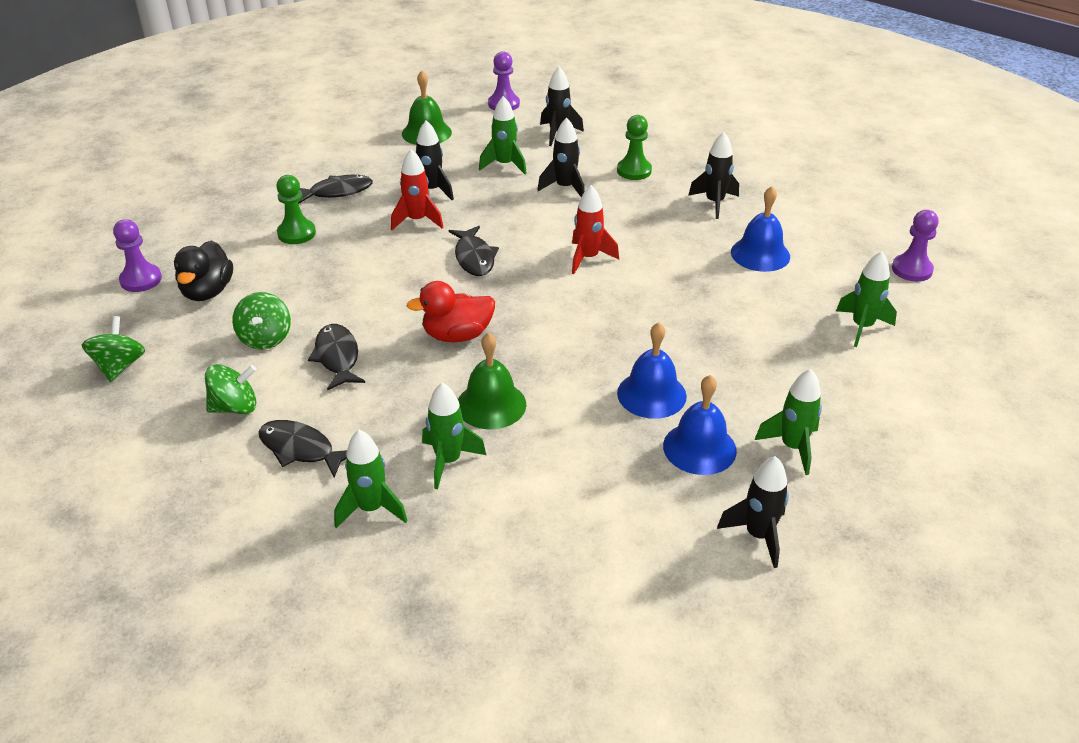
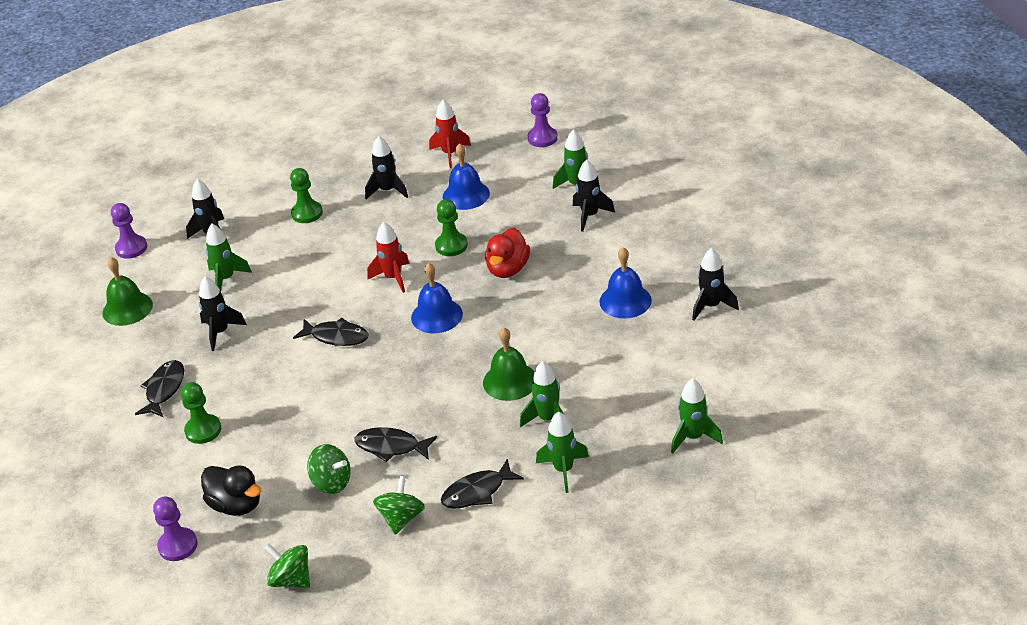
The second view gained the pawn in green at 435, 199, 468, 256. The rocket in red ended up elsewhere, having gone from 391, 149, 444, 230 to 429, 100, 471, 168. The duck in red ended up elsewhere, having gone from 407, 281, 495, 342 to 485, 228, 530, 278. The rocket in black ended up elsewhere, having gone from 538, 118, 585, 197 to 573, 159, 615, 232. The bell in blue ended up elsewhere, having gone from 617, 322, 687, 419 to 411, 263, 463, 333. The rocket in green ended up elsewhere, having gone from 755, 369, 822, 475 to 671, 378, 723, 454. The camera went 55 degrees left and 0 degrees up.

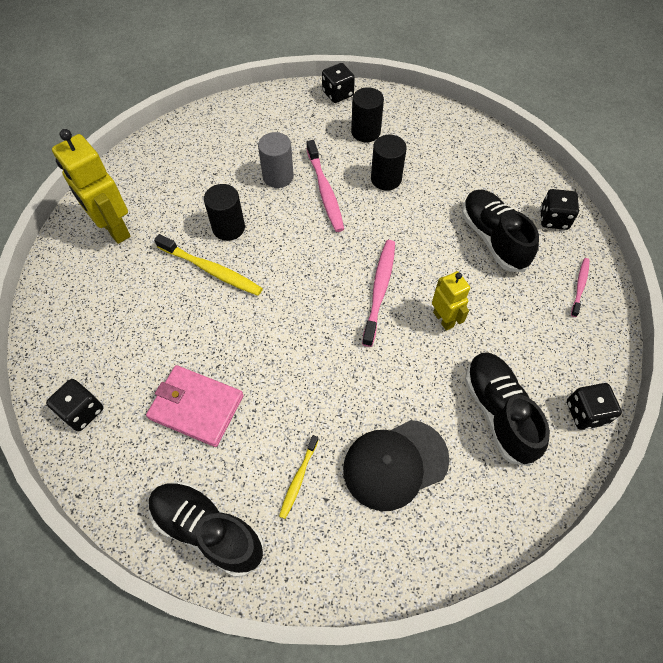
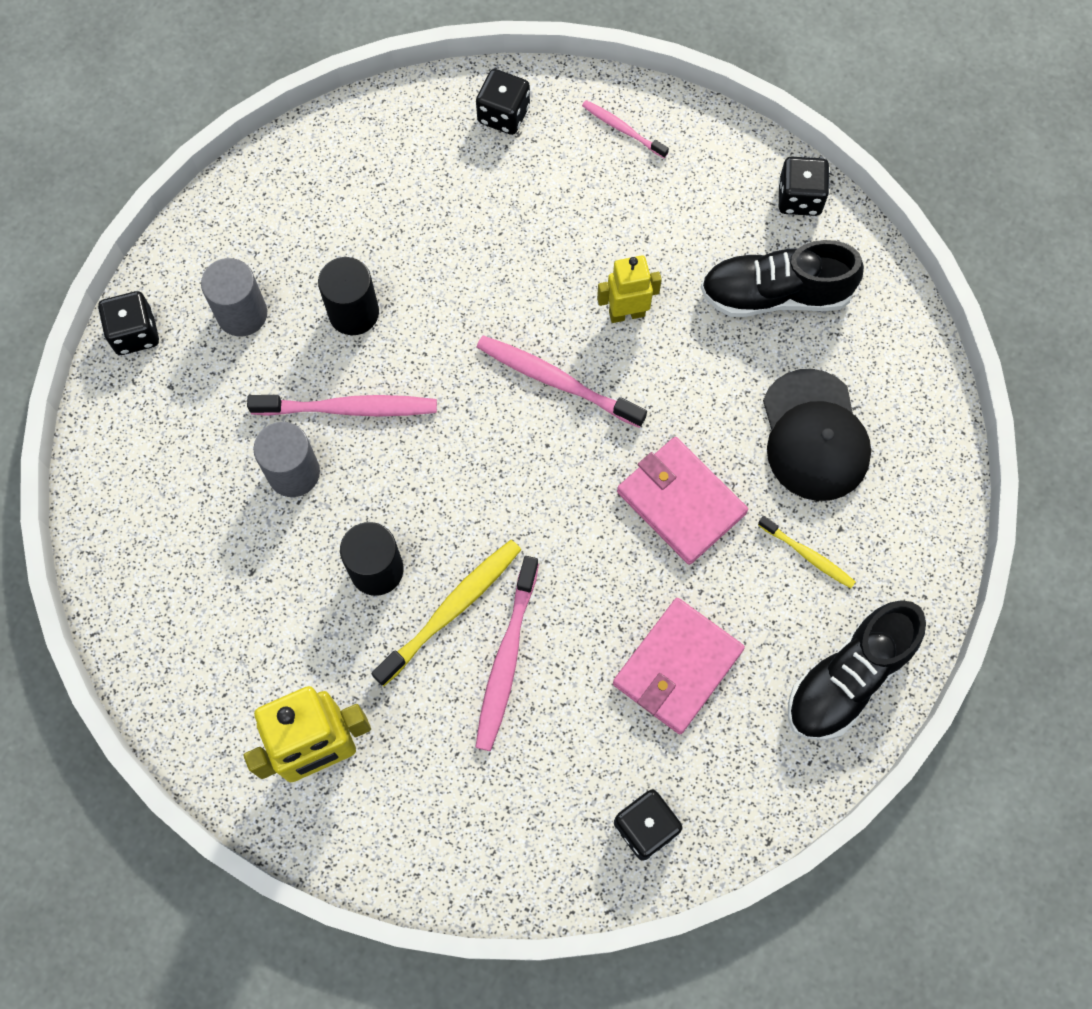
The second view lost the shoe in black at 462, 190, 539, 272. The second view gained the toothbrush in pink at 475, 556, 539, 751. The second view gained the wallet in pink at 617, 437, 748, 565. What was the cylinder in black at 351, 87, 384, 142 turned into the cylinder in grey at 201, 258, 267, 337. The camera went 75 degrees left and 10 degrees up.

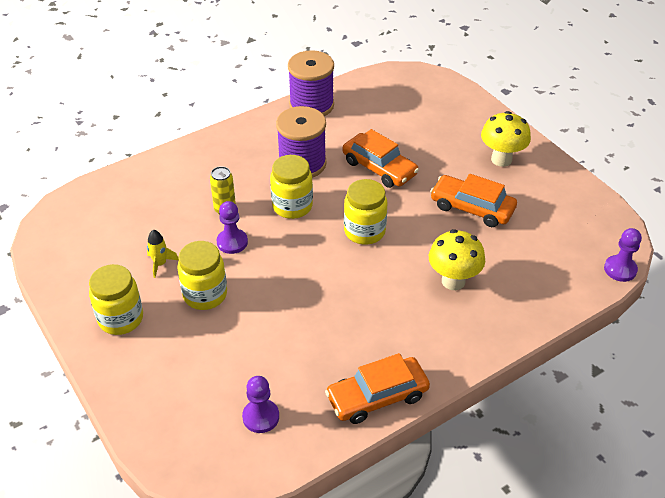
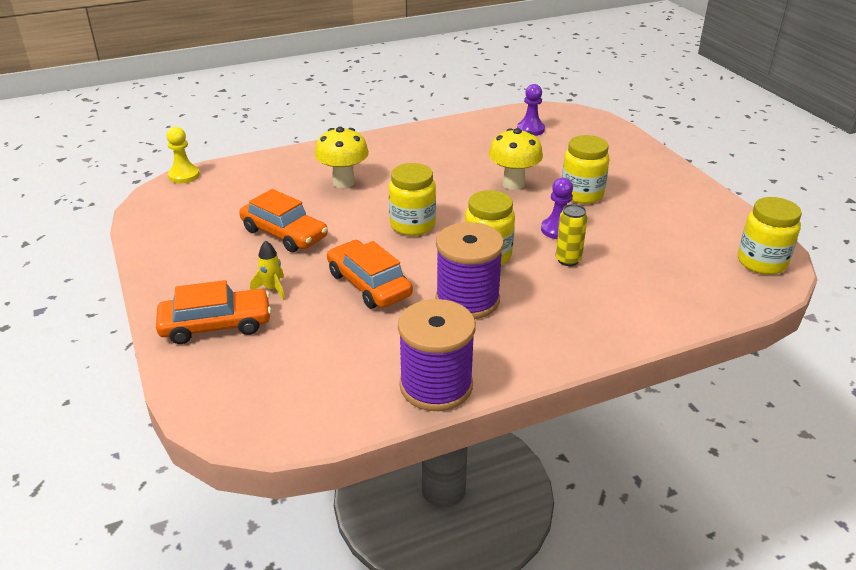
The jar in yellow ended up elsewhere, having gone from 89, 264, 143, 335 to 738, 197, 802, 275. The rocket in yellow ended up elsewhere, having gone from 147, 230, 179, 278 to 250, 241, 285, 300. The car in orange ended up elsewhere, having gone from 325, 353, 430, 424 to 156, 280, 271, 344. The mushroom in yellow ended up elsewhere, having gone from 481, 111, 531, 167 to 489, 128, 543, 190. What was the pawn in purple at 604, 228, 642, 282 turned into the pawn in yellow at 167, 127, 200, 183. The camera went 170 degrees left and 10 degrees down.

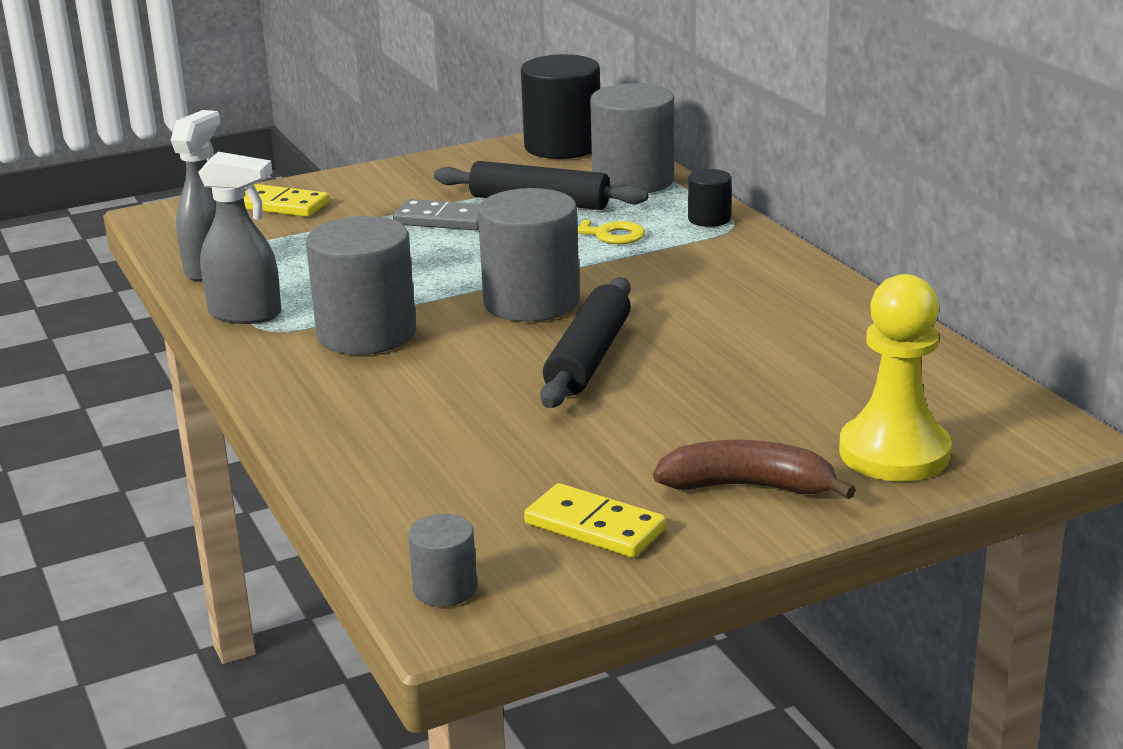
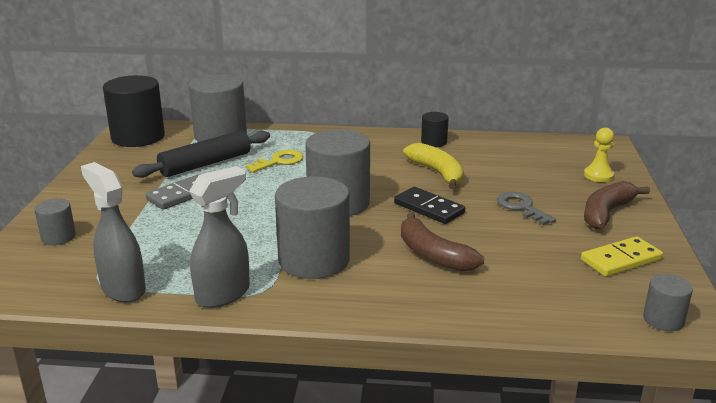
The second view gained the banana in brown at 401, 212, 484, 271. The second view gained the banana in yellow at 403, 143, 464, 189. The second view gained the key in grey at 497, 192, 556, 225. The cylinder in black ended up elsewhere, having gone from 688, 169, 732, 227 to 421, 112, 449, 147. Where the domino in yellow stood at 244, 184, 329, 217, the cylinder in grey came to stand at 34, 198, 76, 245. Where the rolling pin in black stood at 540, 277, 631, 408, the domino in black came to stand at 394, 187, 465, 224. The size of the pawn in yellow at 839, 274, 952, 482 changed by a factor of 0.53. The camera went 60 degrees left and 0 degrees up.

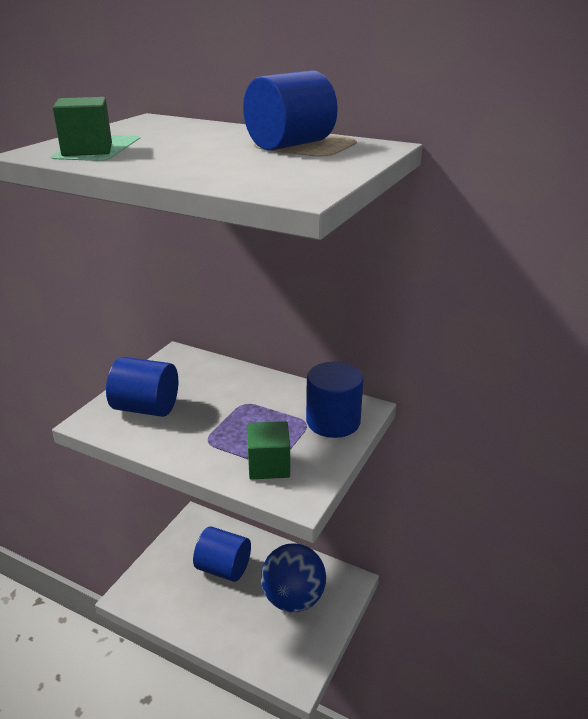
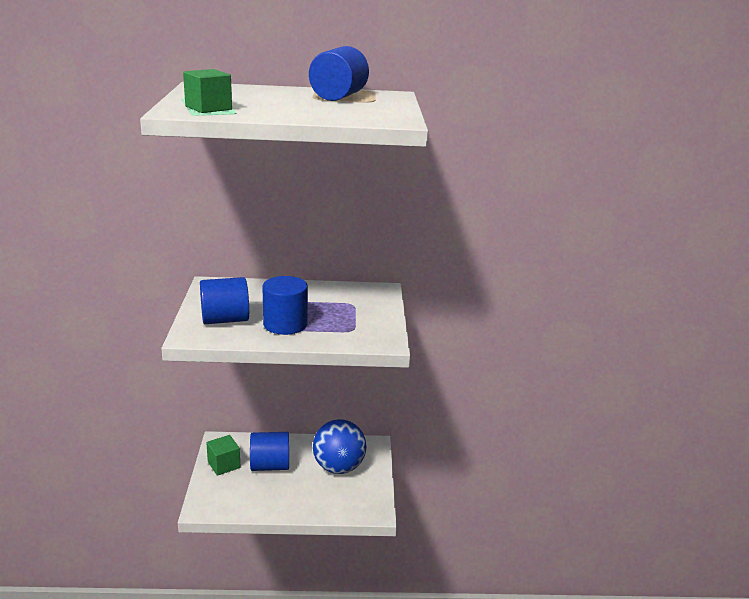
The cube in green ended up elsewhere, having gone from 248, 421, 290, 479 to 206, 435, 240, 476. The cylinder in blue ended up elsewhere, having gone from 306, 362, 364, 438 to 262, 276, 308, 335. The camera went 30 degrees left and 5 degrees down.

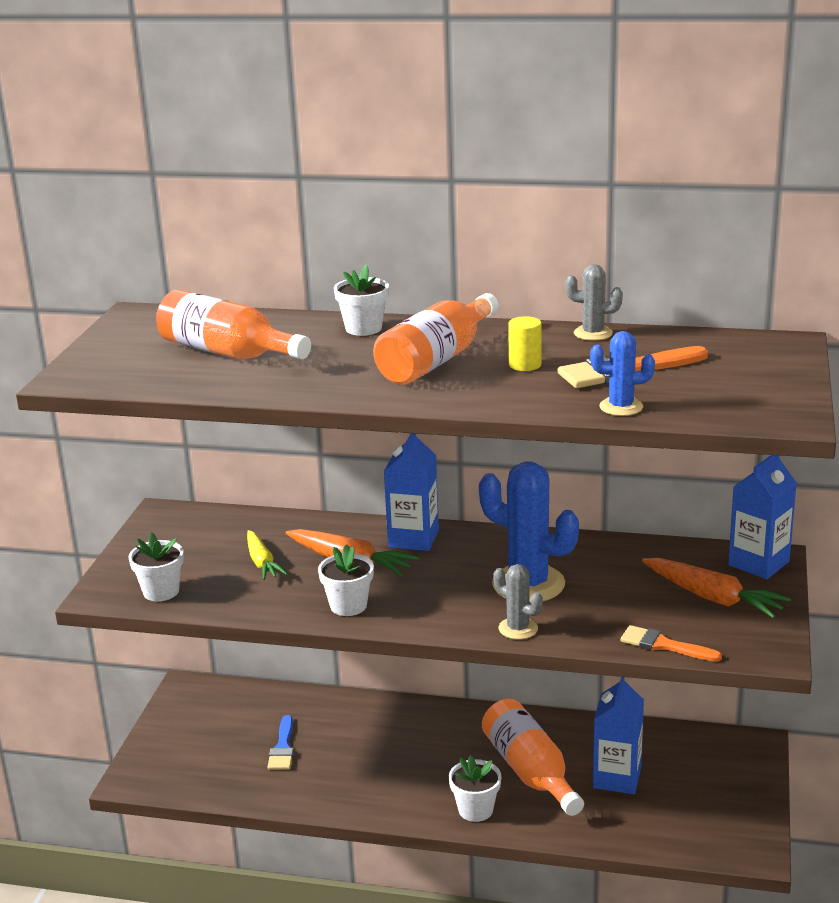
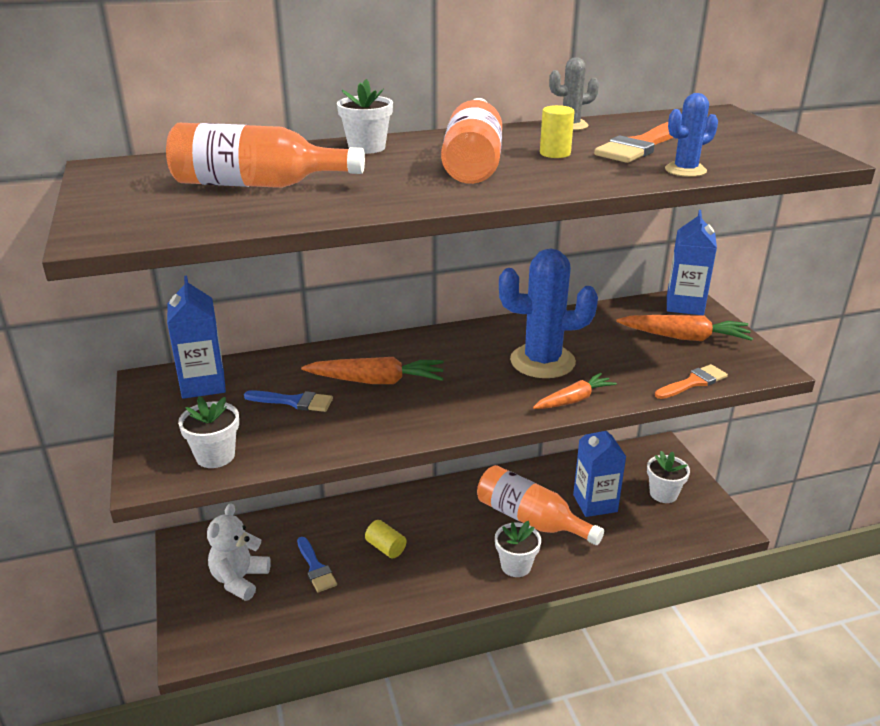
The second view gained the teddy bear in white at 207, 503, 271, 601. The second view gained the cylinder in yellow at 365, 520, 406, 558. The flower pot in white ended up elsewhere, having gone from 318, 544, 374, 616 to 647, 451, 690, 503. The carton in blue ended up elsewhere, having gone from 384, 433, 439, 551 to 167, 276, 226, 399. Where the carrot in yellow stood at 247, 530, 287, 580, the brush in blue came to stand at 244, 390, 333, 412. Where the cactus in grey stood at 493, 564, 543, 639, the carrot in orange came to stand at 533, 373, 617, 409. The brush in orange at 620, 625, 722, 662 ended up facing another way, 150 degrees clockwise from before. The camera went 30 degrees left and 5 degrees up.

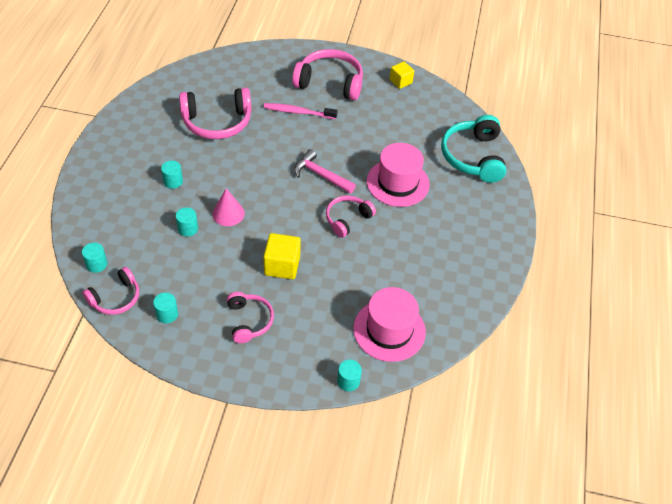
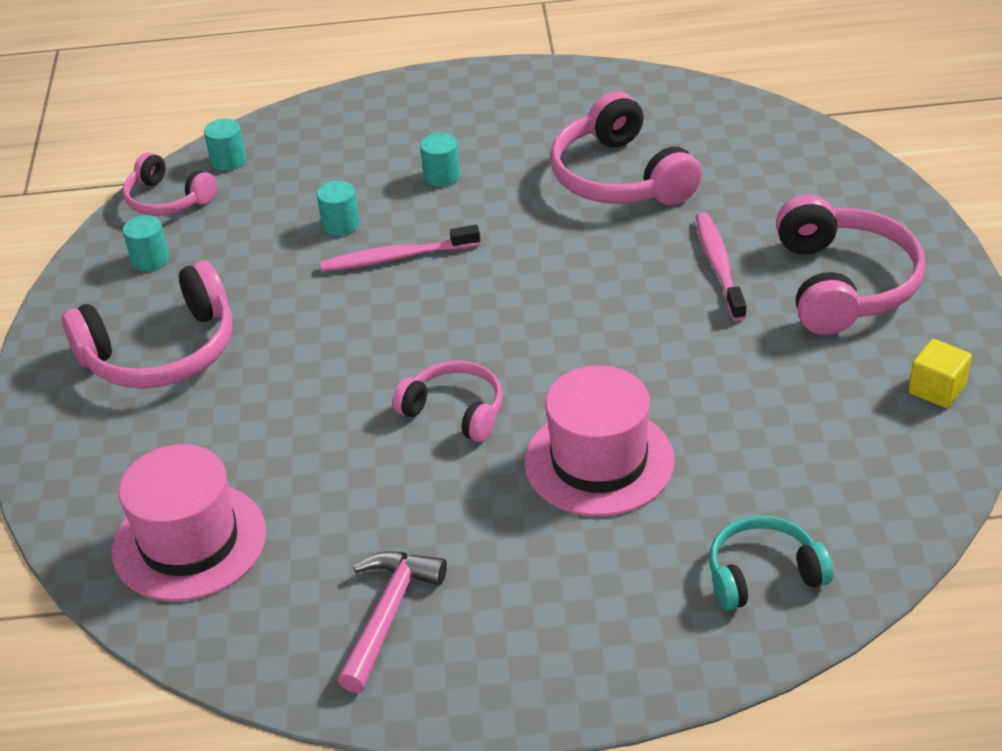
The second view lost the cube in yellow at 263, 233, 301, 279. The second view lost the cylinder in turquoise at 337, 360, 362, 391. The hammer in pink ended up elsewhere, having gone from 294, 149, 356, 194 to 337, 551, 447, 693. Where the cone in pink stood at 212, 188, 245, 226, the toothbrush in pink came to stand at 320, 225, 480, 272. The size of the headphones in pink at 227, 292, 274, 343 changed by a factor of 1.65. The size of the headphones in turquoise at 441, 115, 506, 183 changed by a factor of 0.60. The camera went 80 degrees right and 10 degrees down.

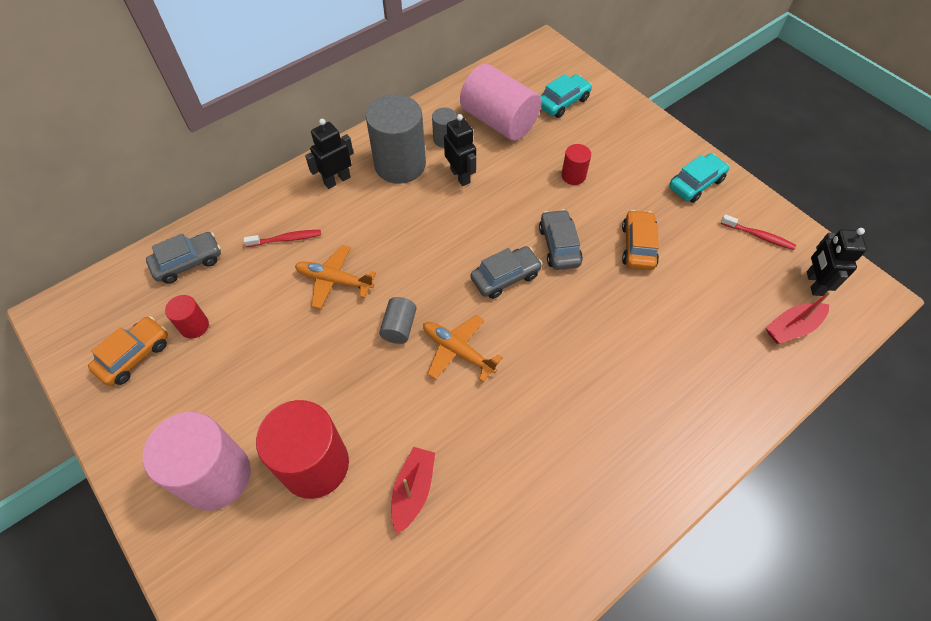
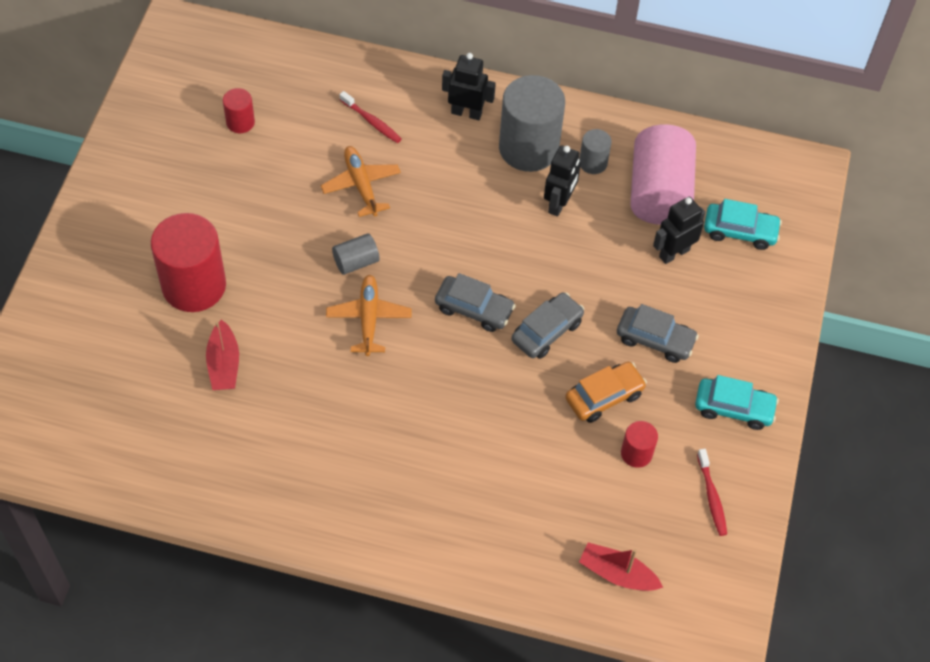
The second view lost the car in orange at 88, 316, 168, 386. The second view lost the cylinder in pink at 143, 412, 251, 511. The car in grey ended up elsewhere, having gone from 146, 232, 221, 284 to 617, 304, 699, 363. The cylinder in red ended up elsewhere, having gone from 561, 144, 591, 185 to 621, 421, 658, 468. The robot in black ended up elsewhere, having gone from 807, 228, 867, 296 to 653, 197, 705, 264. The boat in red at 391, 447, 435, 534 ended up facing another way, 105 degrees clockwise from before. The camera went 50 degrees right and 0 degrees up.

